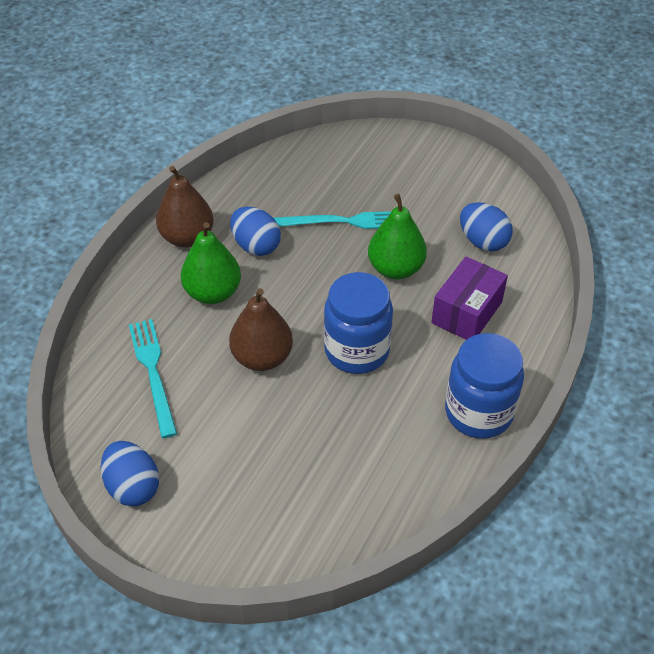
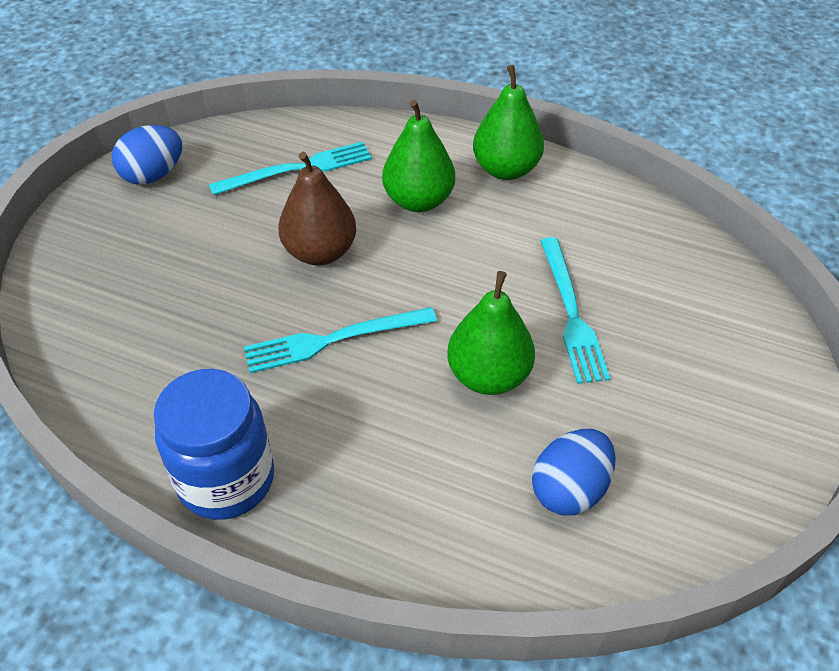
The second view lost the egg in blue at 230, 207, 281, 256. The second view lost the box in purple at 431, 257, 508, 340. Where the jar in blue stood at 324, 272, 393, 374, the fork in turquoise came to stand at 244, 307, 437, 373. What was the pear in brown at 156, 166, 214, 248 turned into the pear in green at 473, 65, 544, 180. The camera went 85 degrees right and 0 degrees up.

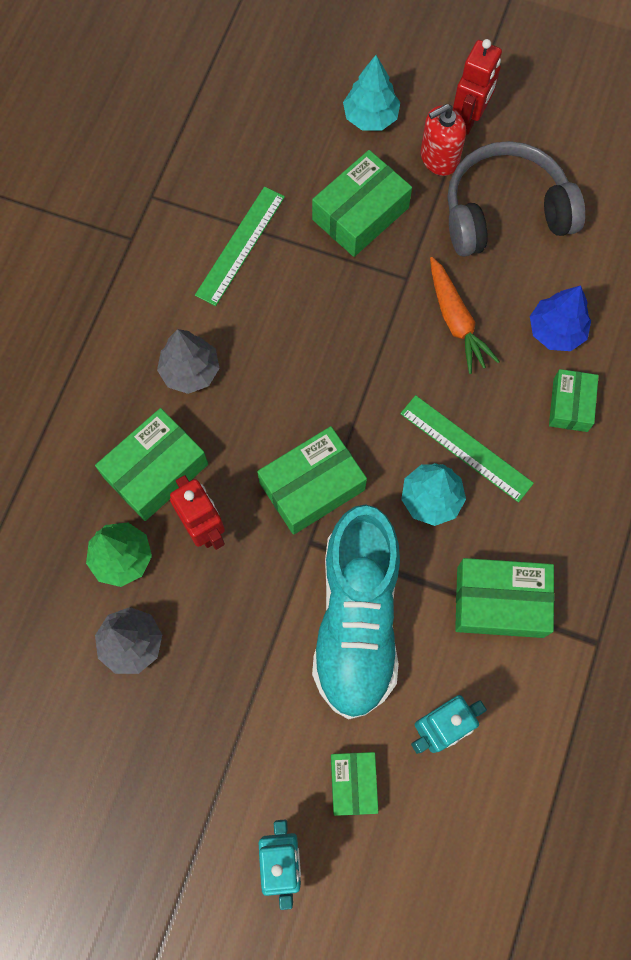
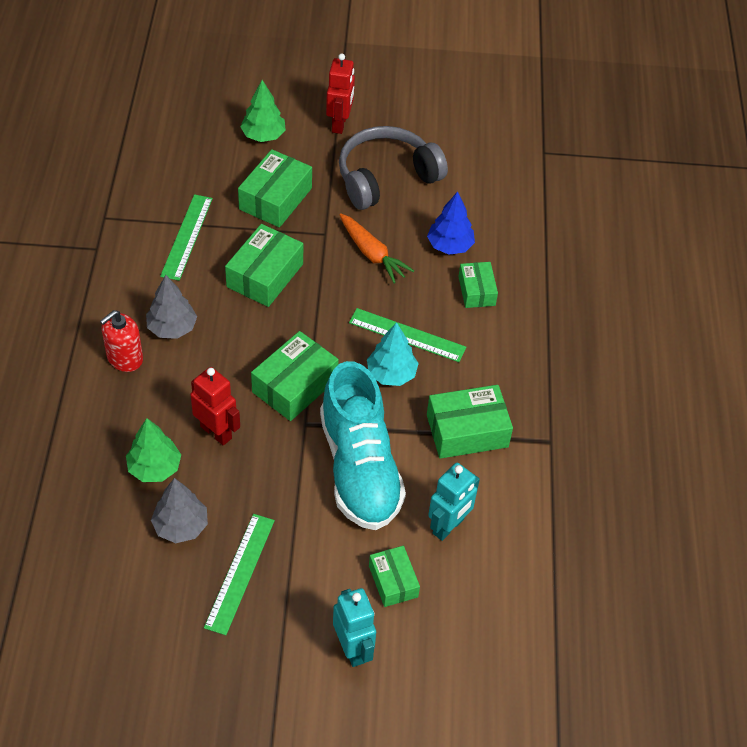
The second view gained the ruler in green at 204, 514, 275, 635. The box in green ended up elsewhere, having gone from 95, 408, 208, 521 to 225, 224, 303, 307. The soap dispenser in red ended up elsewhere, having gone from 421, 104, 466, 176 to 100, 310, 143, 372. What was the tree in turquoise at 343, 55, 400, 130 turned into the tree in green at 240, 80, 286, 142. The camera went 20 degrees left and 20 degrees down.

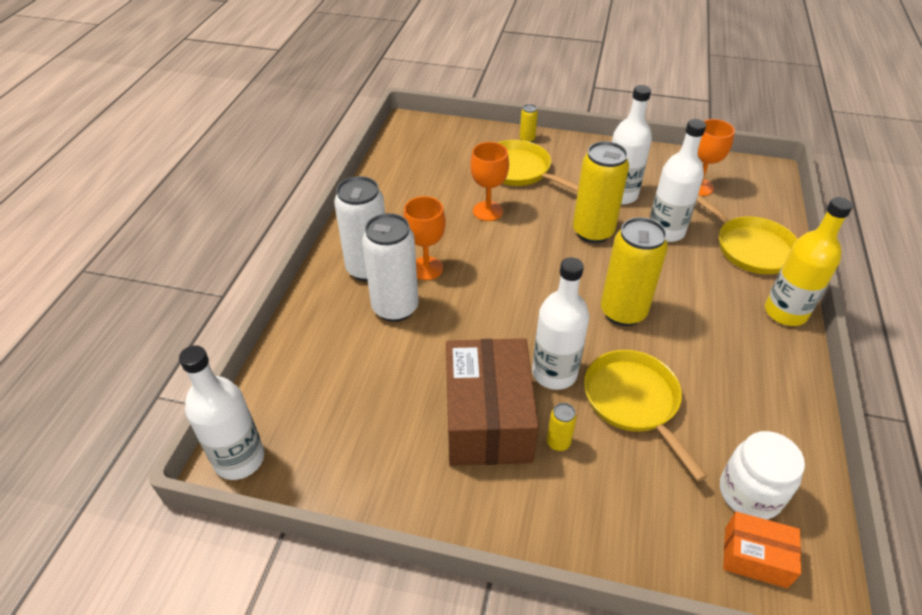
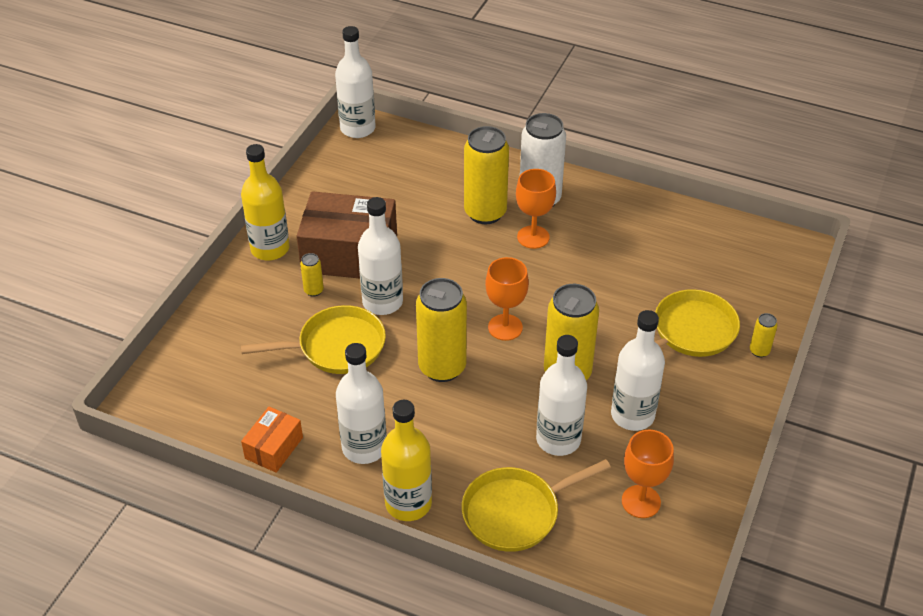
The second view lost the jar in white at 720, 431, 805, 520. The second view gained the bottle in yellow at 241, 144, 290, 260. The second view gained the bottle in white at 336, 343, 387, 464. The goblet in orange ended up elsewhere, having gone from 470, 142, 509, 221 to 485, 257, 529, 341. The box in orange ended up elsewhere, having gone from 723, 512, 801, 588 to 241, 407, 303, 473. What was the can in white at 362, 213, 419, 322 turned into the can in yellow at 464, 126, 509, 224. The camera went 100 degrees right and 0 degrees up.

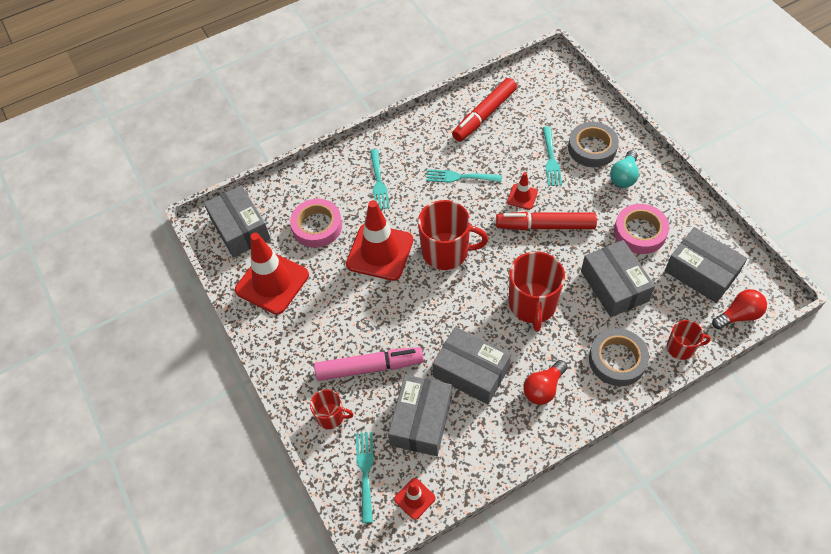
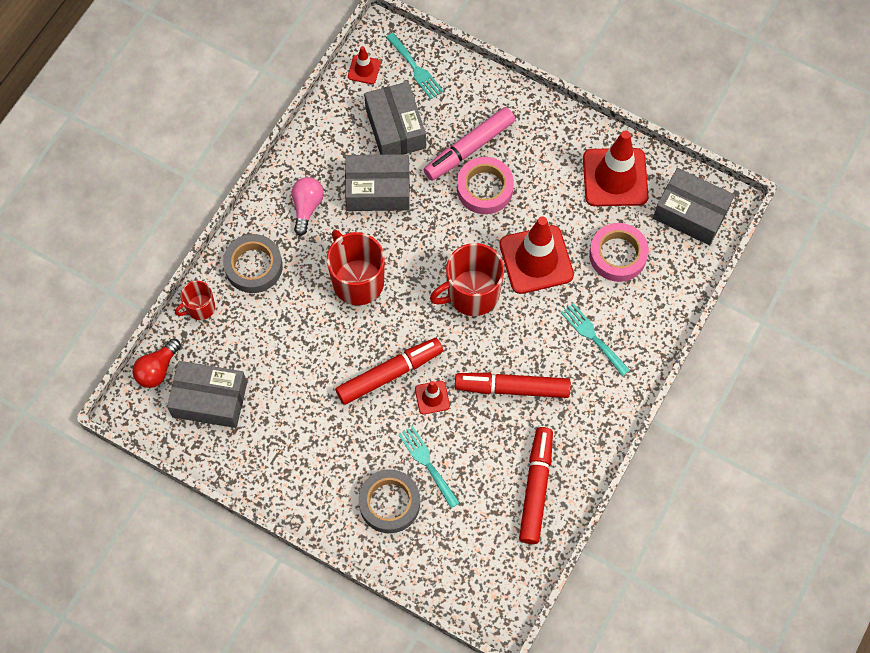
The second view lost the mug in red at 310, 389, 354, 429. The second view lost the box in grey at 581, 240, 655, 317. The second view lost the light bulb in turquoise at 610, 150, 639, 188. The tape in pink ended up elsewhere, having gone from 614, 204, 669, 254 to 457, 157, 514, 214. Where the fork in turquoise stood at 426, 169, 502, 182, the marker in red came to stand at 455, 372, 571, 398. What was the light bulb in red at 524, 360, 567, 405 turned into the light bulb in pink at 292, 177, 324, 236. The camera went 145 degrees right and 10 degrees up.

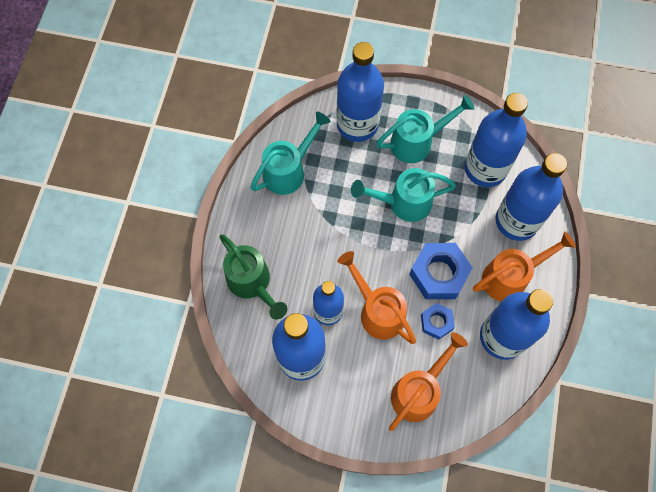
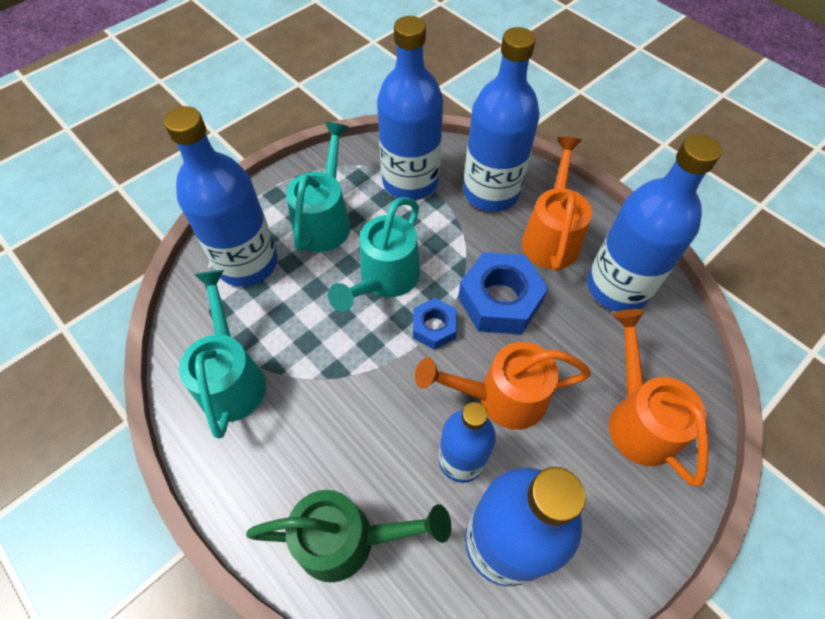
The nut in blue ended up elsewhere, having gone from 421, 303, 455, 340 to 413, 298, 457, 350. The camera went 55 degrees left and 10 degrees down.

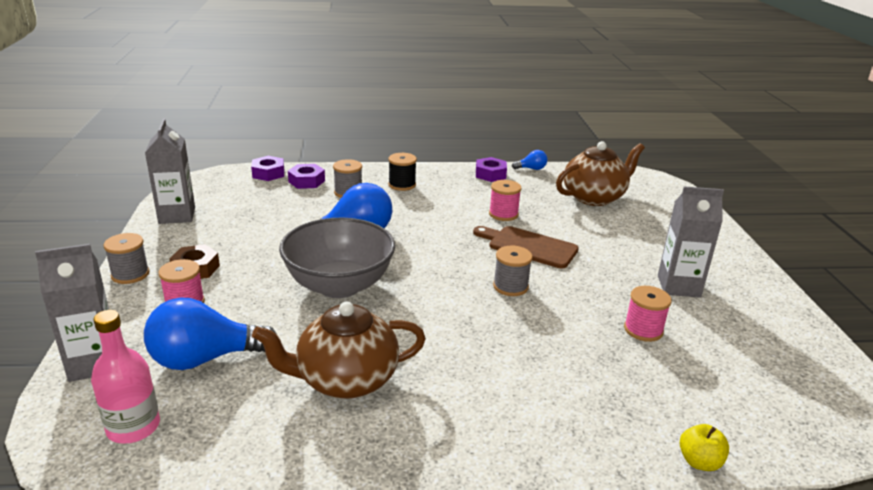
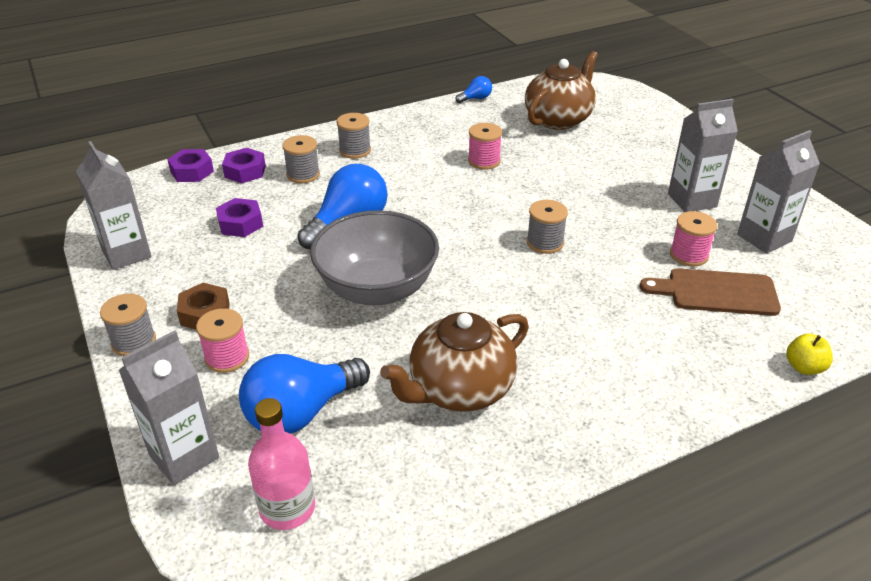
The second view gained the carton in grey at 737, 130, 820, 254. The cutting board in brown ended up elsewhere, having gone from 473, 226, 579, 268 to 639, 268, 781, 316. The nut in purple ended up elsewhere, having gone from 476, 157, 507, 182 to 216, 198, 263, 237. What was the spool in black at 388, 153, 417, 191 turned into the spool in grey at 337, 113, 371, 159. The camera went 20 degrees left and 10 degrees up.

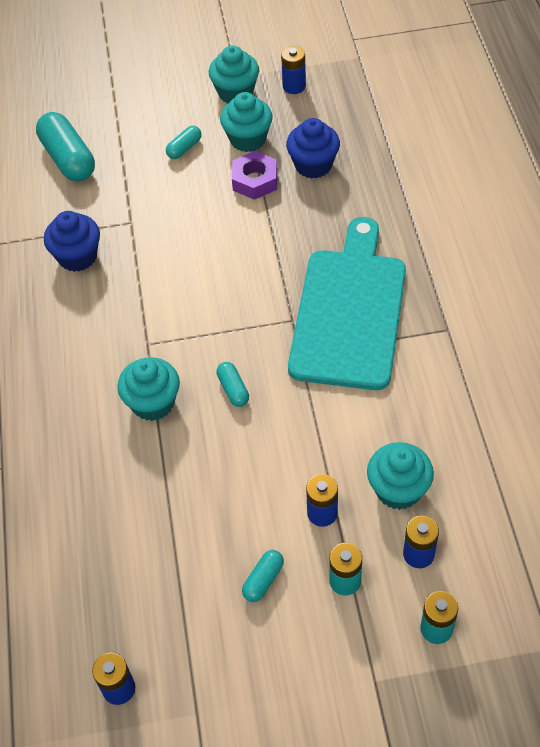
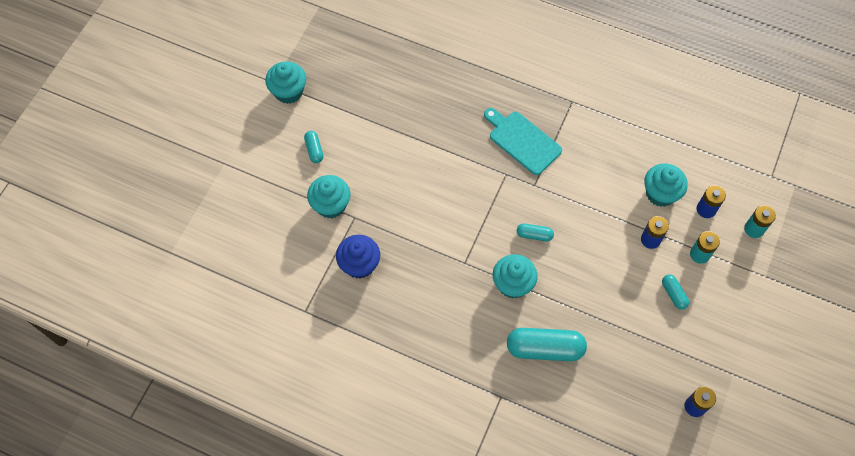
The second view lost the nut in purple at 232, 151, 277, 200. The second view lost the battery in blue at 281, 46, 306, 94. The second view lost the cupcake in blue at 286, 118, 340, 179. The capsule in turquoise ended up elsewhere, having gone from 36, 112, 95, 182 to 507, 328, 587, 361. The cupcake in turquoise ended up elsewhere, having gone from 220, 92, 273, 152 to 307, 175, 350, 218. The size of the cutting board in turquoise at 288, 217, 406, 390 changed by a factor of 0.59. The camera went 60 degrees left and 10 degrees up.

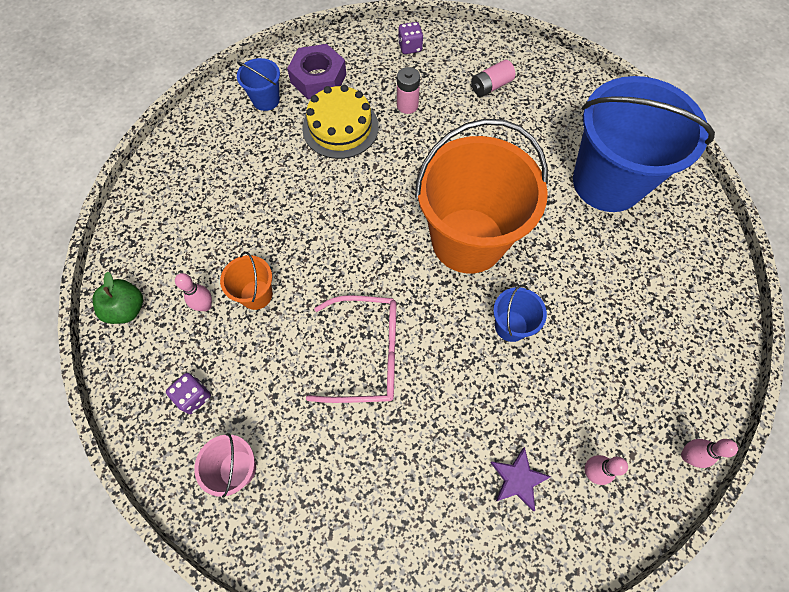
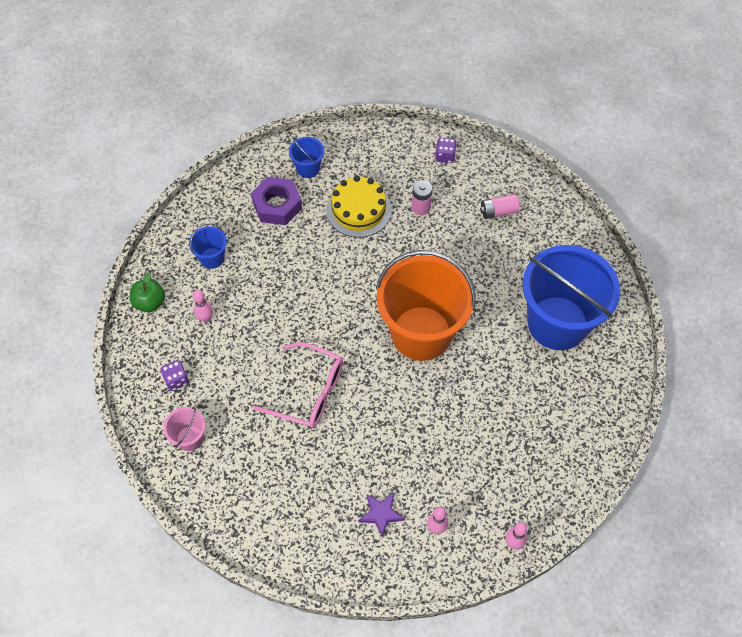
The second view lost the bucket in orange at 220, 252, 273, 310. The nut in purple ended up elsewhere, having gone from 287, 44, 347, 99 to 251, 177, 302, 225. The bucket in blue ended up elsewhere, having gone from 493, 284, 547, 342 to 189, 223, 227, 269. The camera went 20 degrees right and 5 degrees down.

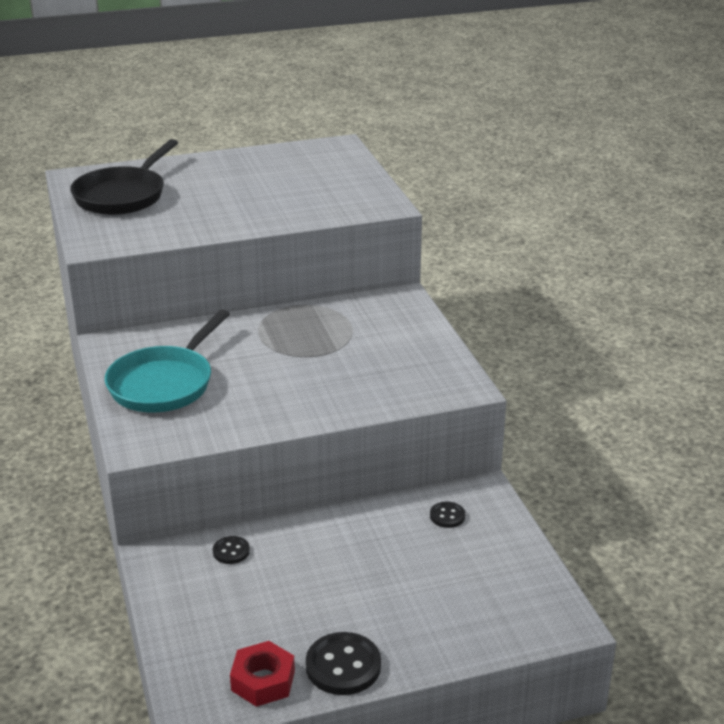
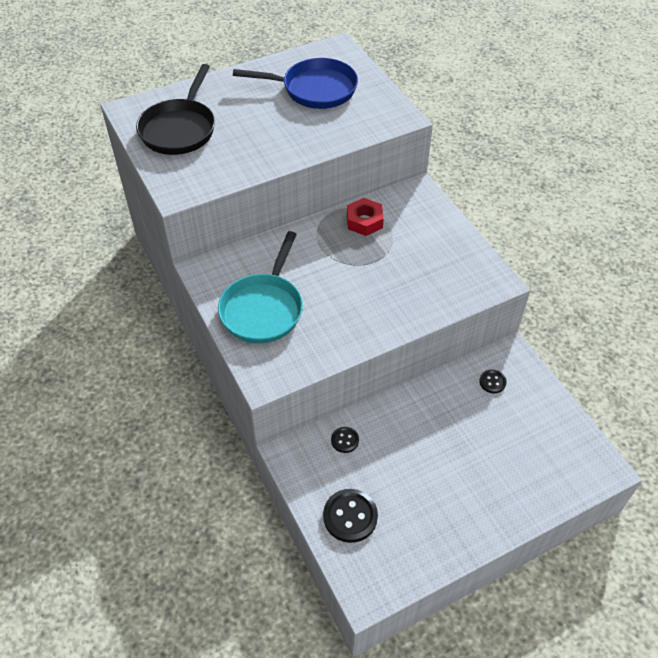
The second view gained the pan in blue at 233, 58, 358, 109. The nut in red ended up elsewhere, having gone from 230, 641, 295, 707 to 347, 198, 384, 236. The button in black ended up elsewhere, having gone from 306, 632, 381, 695 to 323, 489, 378, 543. The camera went 10 degrees left and 20 degrees up.

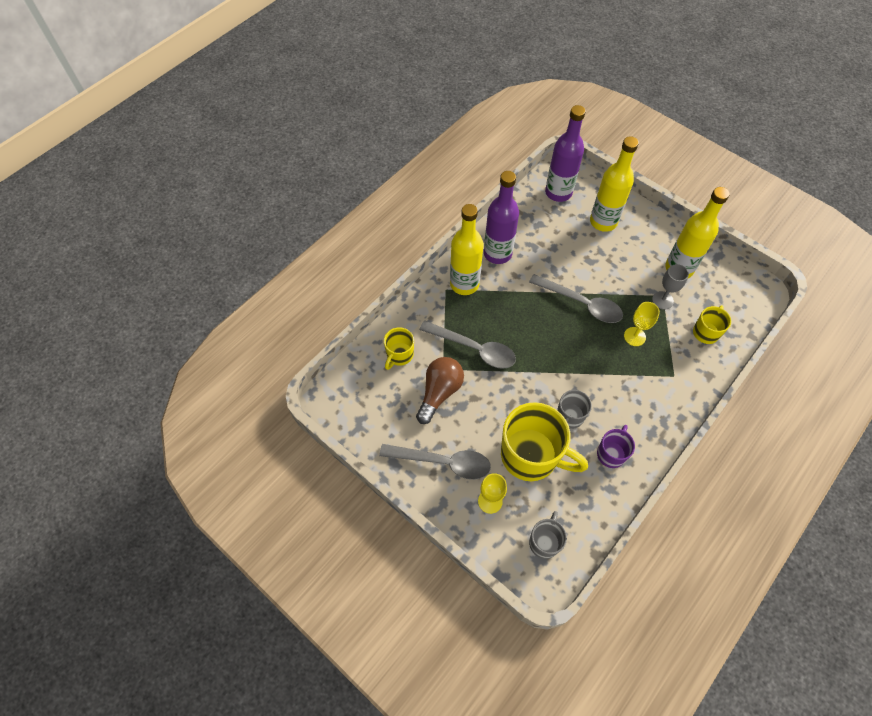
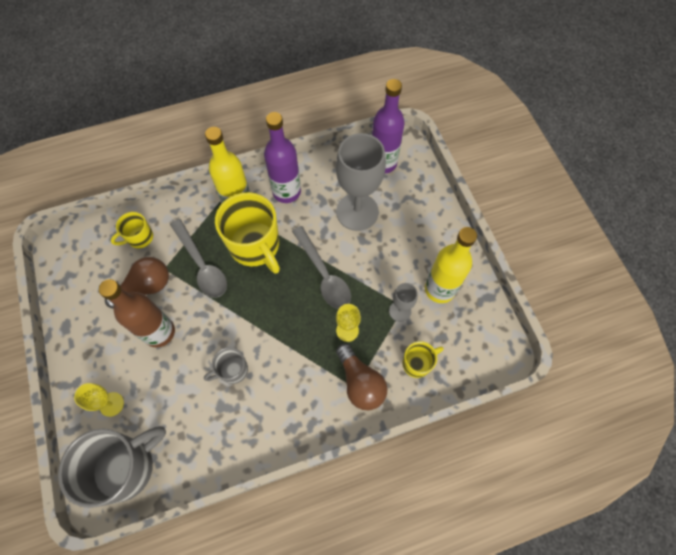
The second view lost the spoon in grey at 379, 444, 491, 480. The second view lost the bottle in yellow at 590, 136, 639, 232. The second view lost the mug in purple at 597, 425, 635, 468. The second view gained the bottle in brown at 99, 279, 175, 348. The second view gained the goblet in grey at 336, 133, 386, 231. The second view gained the light bulb in brown at 336, 344, 388, 410. The mug in yellow ended up elsewhere, having gone from 501, 402, 588, 481 to 215, 192, 280, 274. The size of the mug in grey at 529, 511, 567, 559 changed by a factor of 1.96. The camera went 30 degrees right and 5 degrees up.

